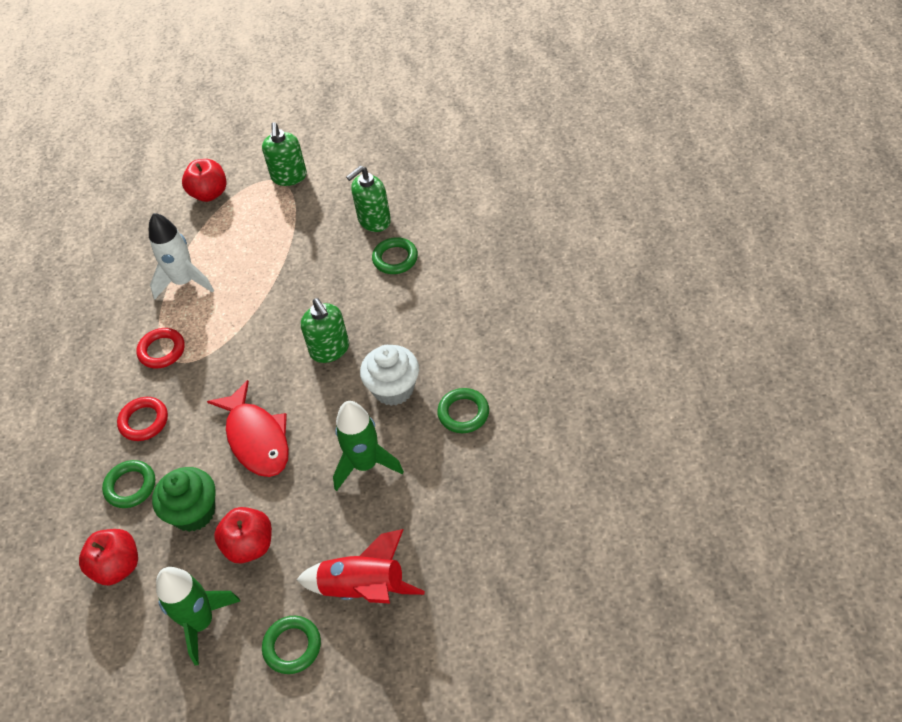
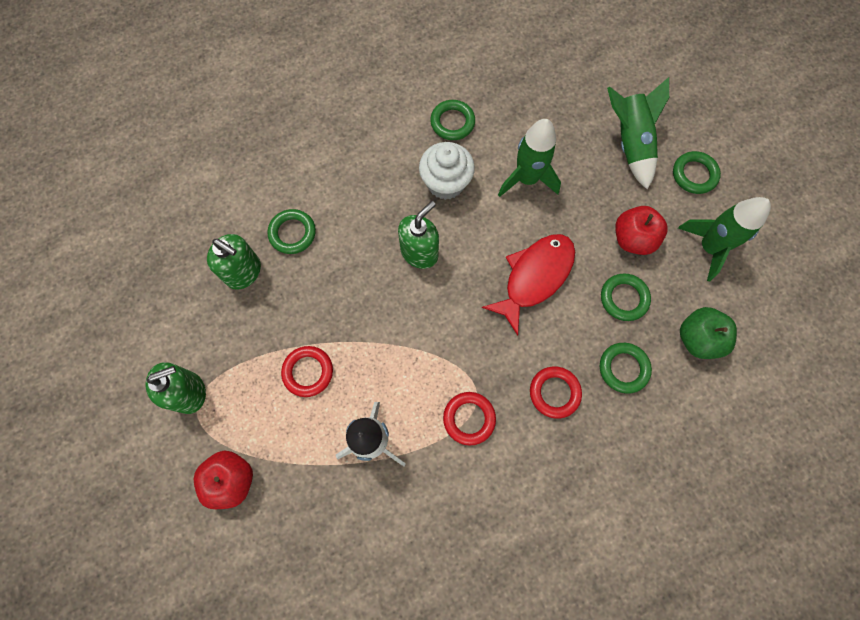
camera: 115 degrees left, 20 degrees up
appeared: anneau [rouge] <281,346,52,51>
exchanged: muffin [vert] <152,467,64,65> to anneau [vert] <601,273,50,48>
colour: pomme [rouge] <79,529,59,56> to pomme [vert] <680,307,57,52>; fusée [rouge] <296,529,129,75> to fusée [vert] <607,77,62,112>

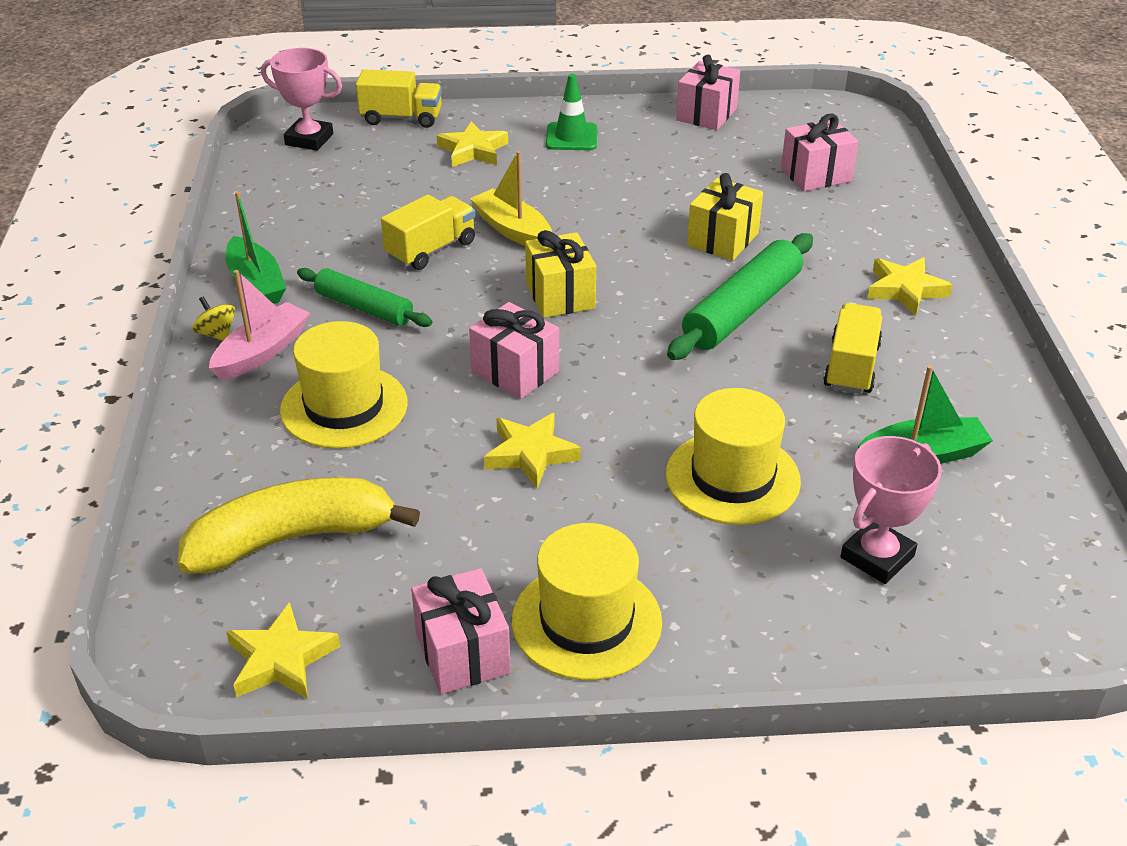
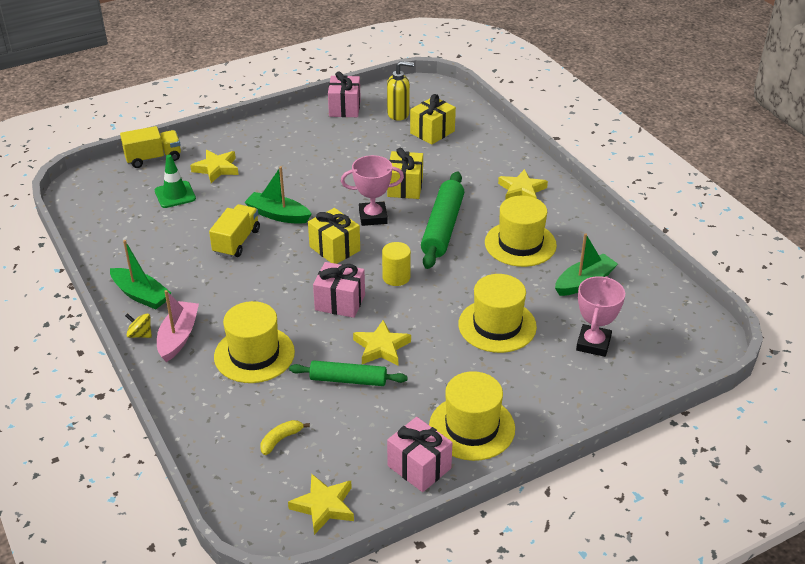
camera: 25 degrees left, 0 degrees up
appeared: cylindre [jaune] <382,242,29,44>; distributeur de savon [jaune] <387,61,27,60>
relocated: trophée [rose] <261,48,81,103> to <341,155,63,71>; rouleau à pâtisserie [vert] <297,268,135,59> to <289,360,119,26>; cône de chantier [vert] <546,74,51,76> to <155,155,41,53>
exchanged: camion [jaune] <823,303,59,91> to chapeau [jaune] <485,196,72,71>
colour: bateau [jaune] <470,151,82,95> to bateau [vert] <244,166,68,58>; cadeau [rose] <781,114,77,77> to cadeau [jaune] <410,94,46,51>
size: banane [jaune] <177,477,243,97> = <260,420,50,35> x0.40

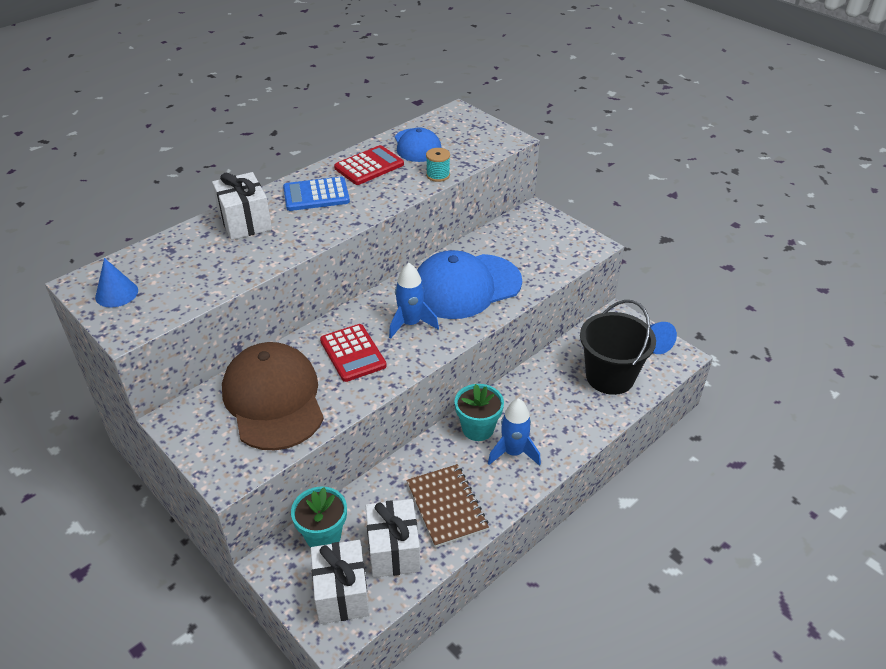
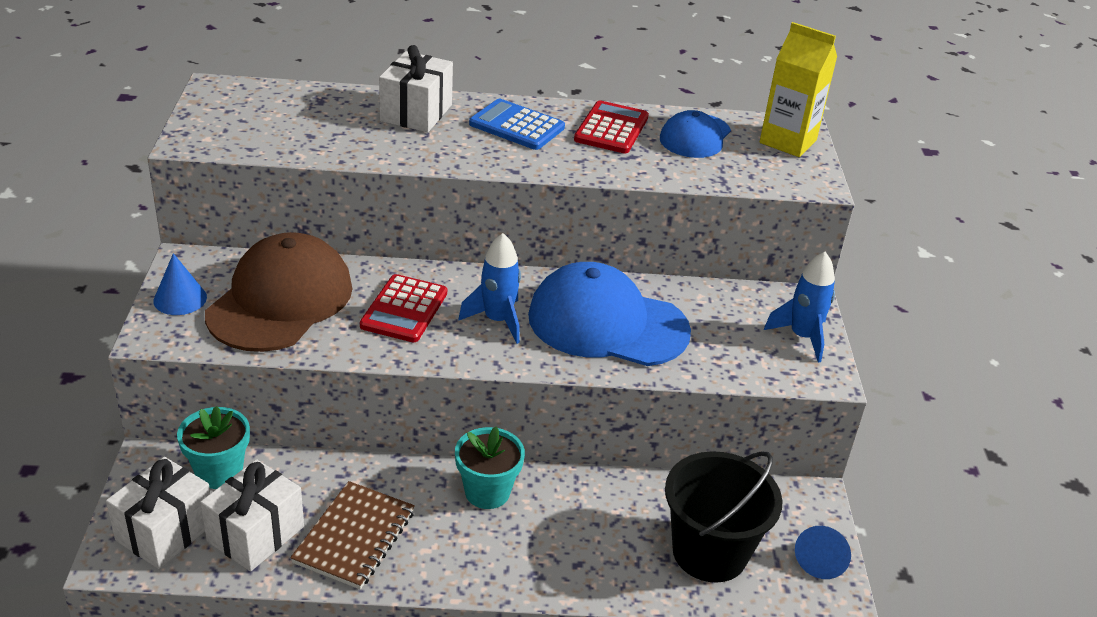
camera: 40 degrees right, 5 degrees down
missing: bobine [turquoise] <426,148,24,34>
appeared: brique de lait [jaune] <760,22,77,135>
relocated: cône [bleu] <95,258,43,50> to <153,253,54,62>; fusée [bleu] <488,398,53,68> to <764,252,71,110>
spun: calculatrice [rouge] <334,145,70,40> = <574,101,75,52> 75 degrees counterclockwise

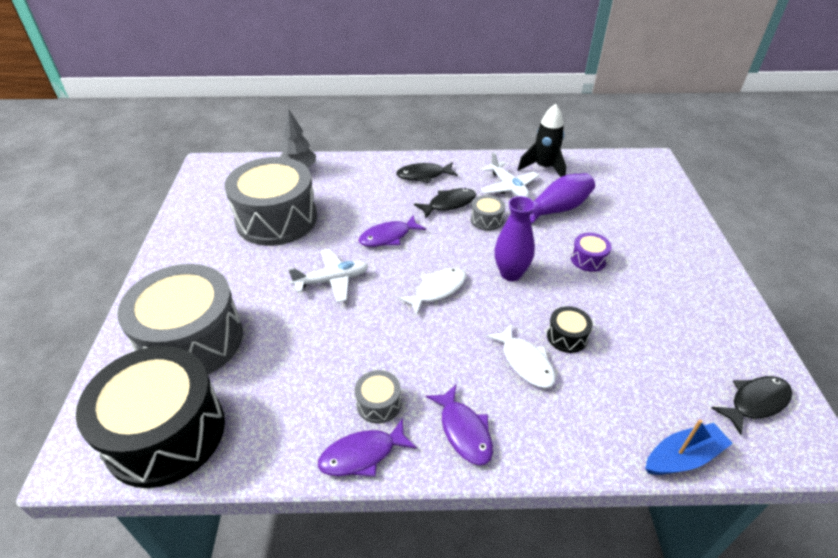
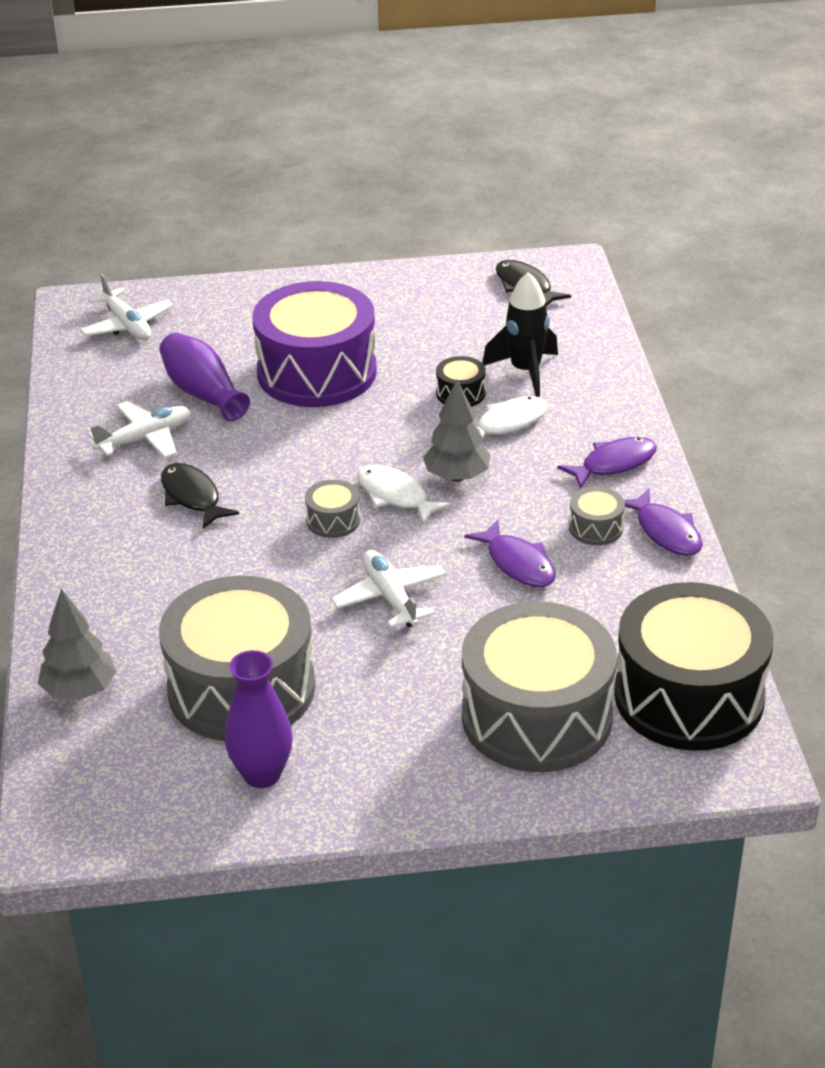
camera: 95 degrees left, 5 degrees down
missing: poisson [noir] <396,162,62,21>; bateau [bleu] <645,419,88,56>
appeared: avion [blanc] <80,274,94,66>; arbre [gris] <423,379,68,103>
relocated: poisson [violet] <358,215,68,32> to <464,520,92,67>; tambour [gris] <471,195,34,36> to <305,480,55,58>; vase [violet] <494,196,41,85> to <225,650,67,138>; fusée [noir] <517,104,49,73> to <483,272,75,125>
size: tambour [violet] <571,233,40,39> = <253,281,124,126> x2.47

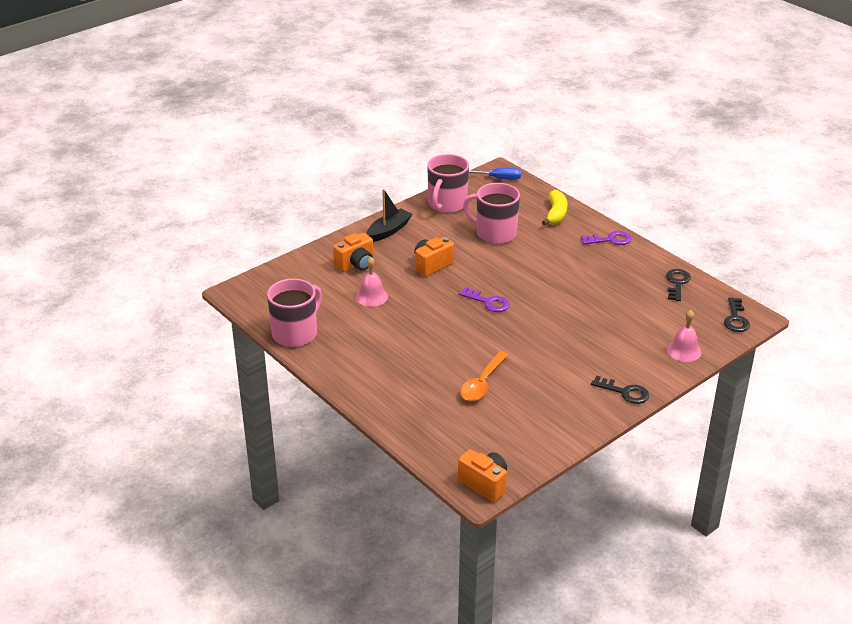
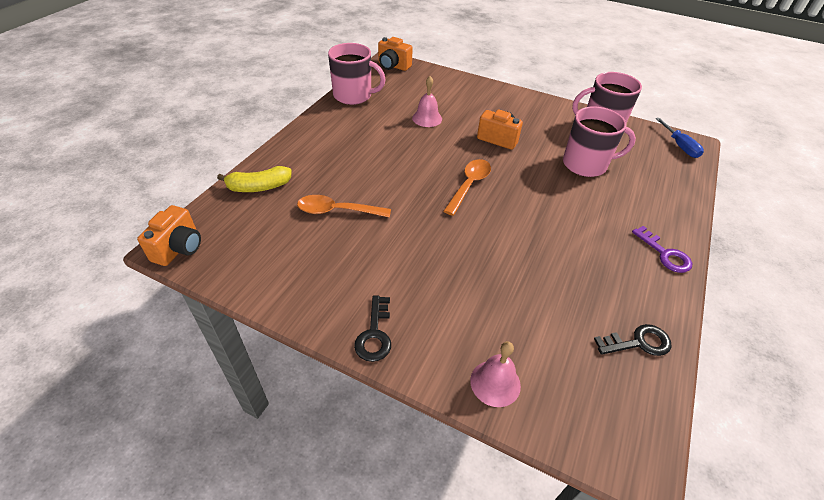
camera: 65 degrees right, 10 degrees up
missing: bateau [noir] <366,189,46,53>; clé [noir] <724,297,26,35>
relocated: appareil photo [orange] <333,233,40,39> to <378,37,35,34>; banane [jaune] <542,190,26,35> to <217,166,75,26>
exchanged: clé [violet] <459,287,51,25> to cuillère [orange] <443,159,48,57>
spun: tasse [rose] <463,183,57,61> = <563,106,73,71> 90 degrees clockwise

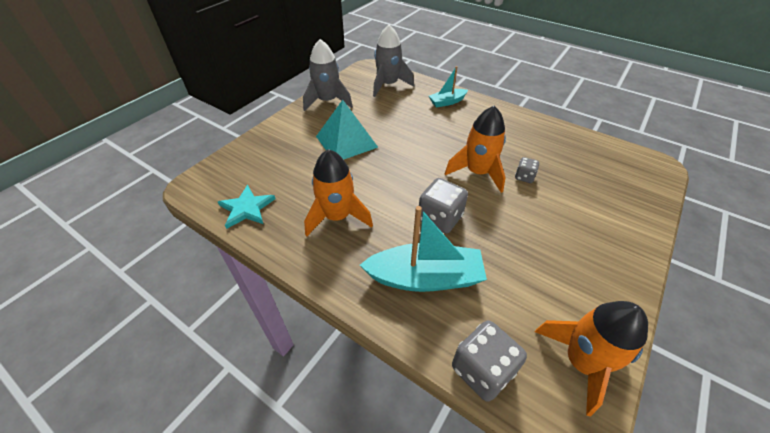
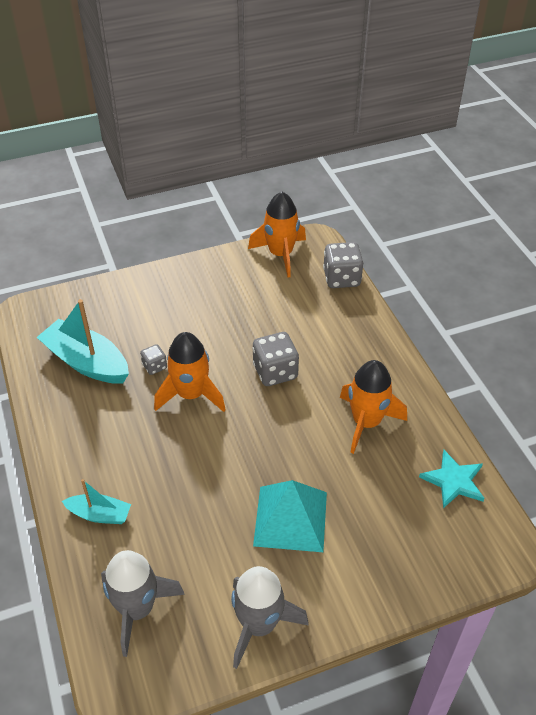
camera: 145 degrees left, 0 degrees up
relocated: bateau [turquoise] <360,206,127,86> to <37,299,92,85>

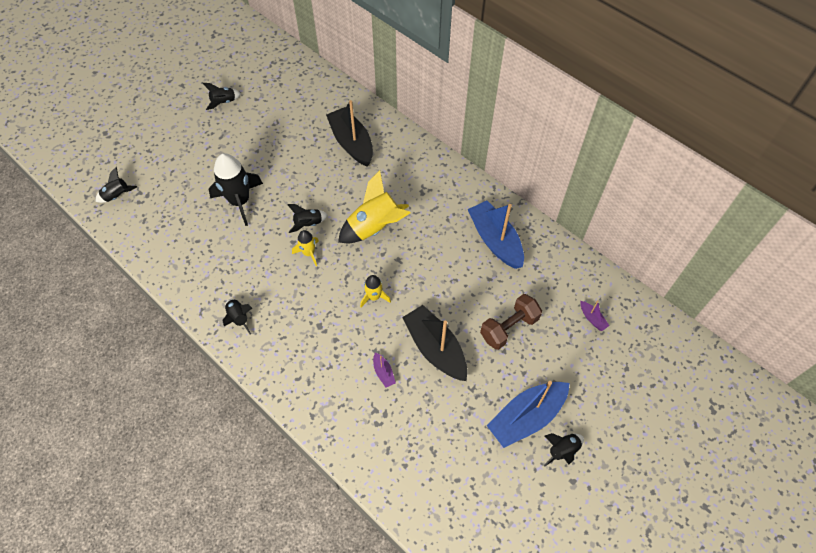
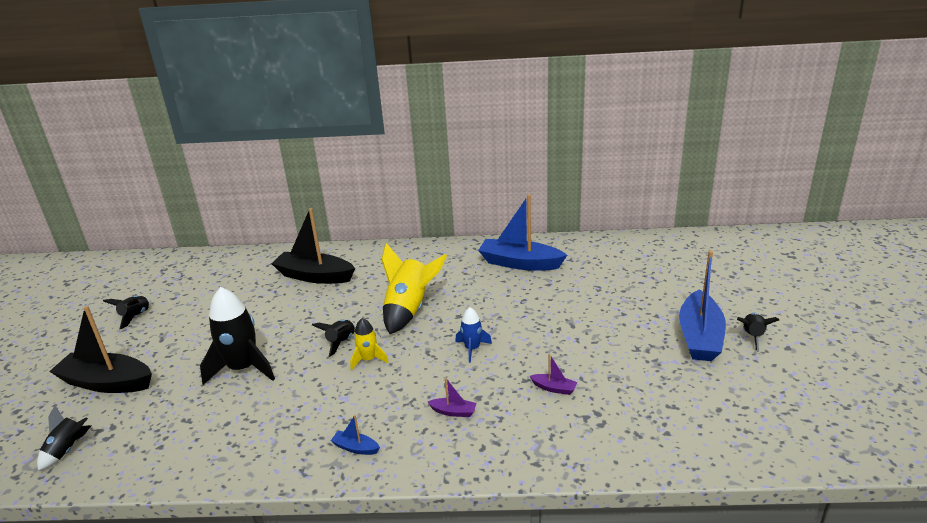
camera: 40 degrees left, 30 degrees down
missing: haltère [marron] <480,294,62,56>
relocated: bateau [noir] <402,305,65,76> to <49,306,103,87>; bateau [violet] <580,300,30,31> to <428,377,49,40>
exchanged: fusée [noir] <222,299,30,36> to bateau [bleu] <331,415,49,40>
colour: fusée [jaune] <360,275,31,32> to fusée [bleu] <455,307,37,56>

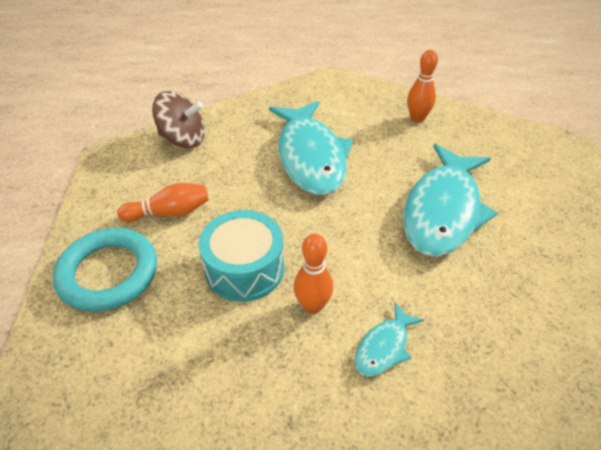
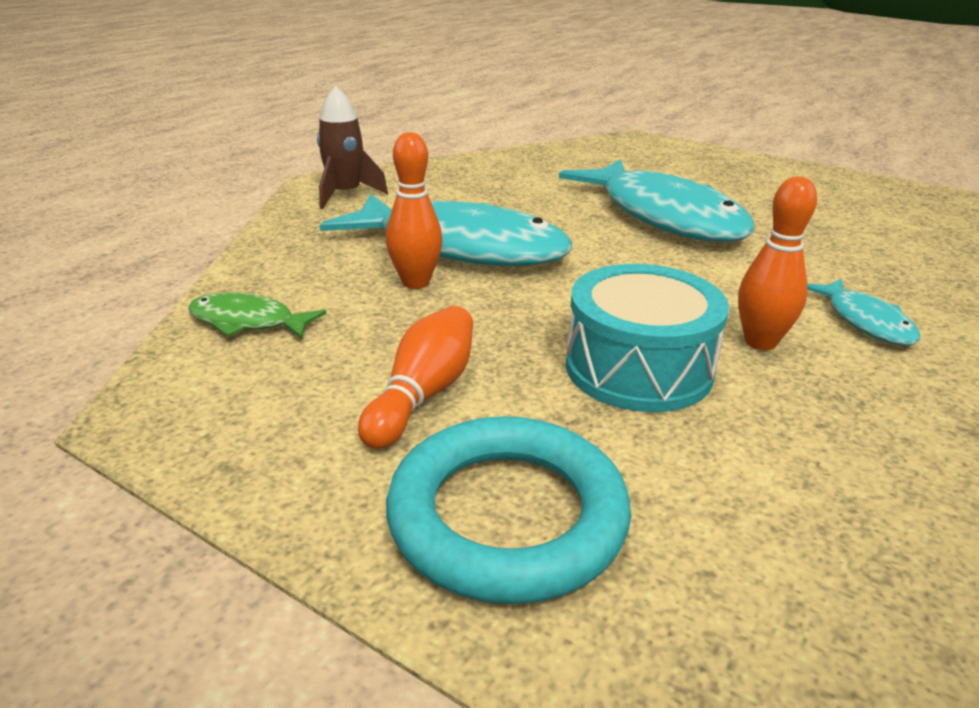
camera: 55 degrees left, 15 degrees down
appeared: fusée [marron] <317,85,71,124>
relocated: quille [orange] <407,50,31,73> to <386,132,57,157>
exchanged: toupie [marron] <152,91,53,57> to poisson [vert] <188,292,139,47>

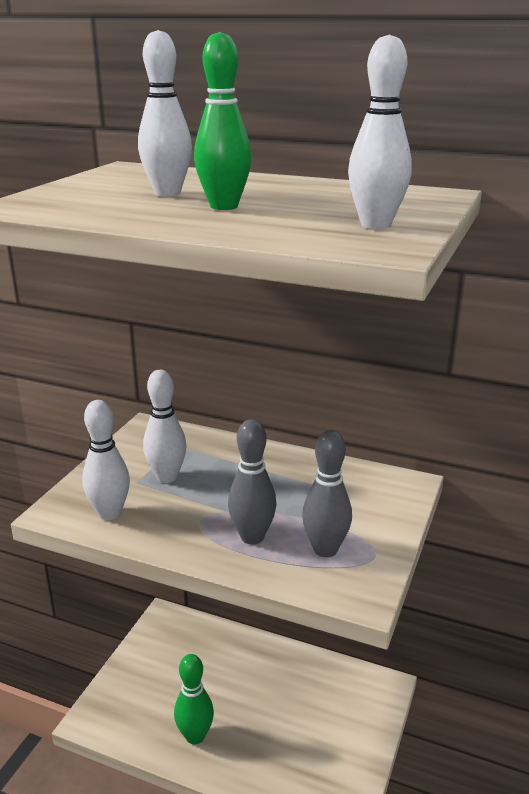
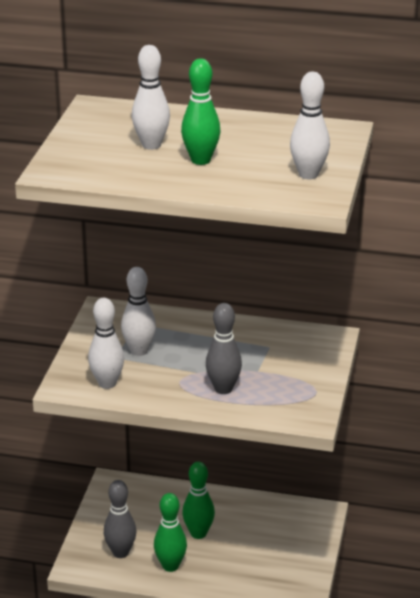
camera: 10 degrees left, 5 degrees up
appeared: quille [vert] <182,462,33,77>
relocated: quille [gris] <302,430,50,127> to <104,480,32,78>

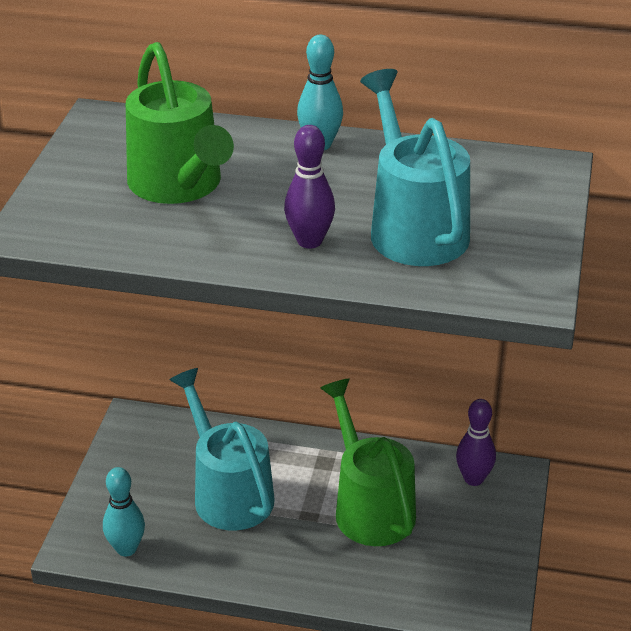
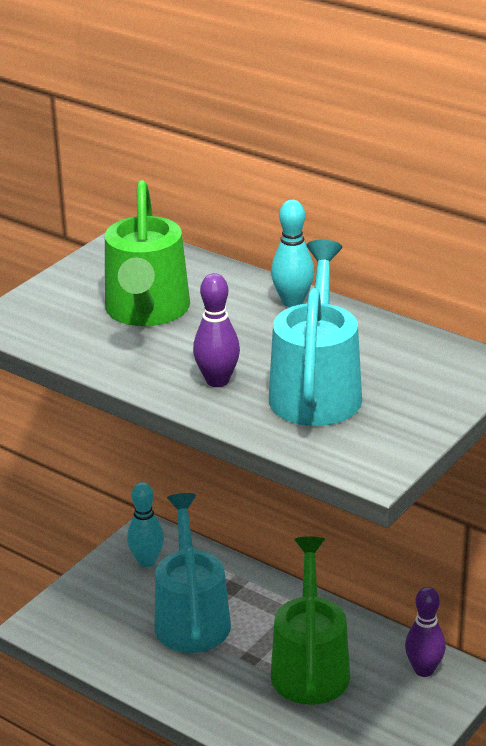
camera: 25 degrees right, 5 degrees down
relocated: quille [turquoise] <103,467,42,89> to <127,482,37,85>

